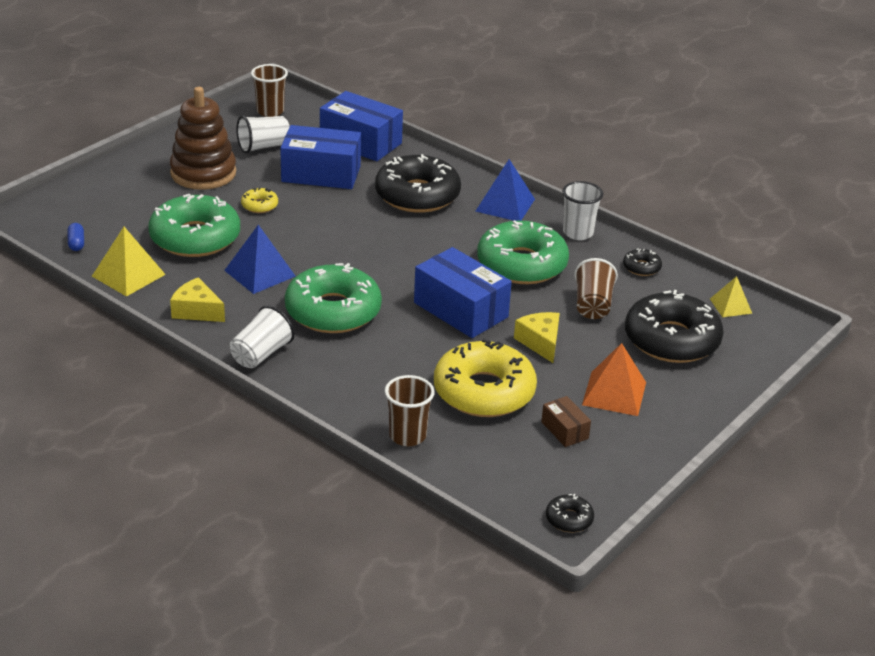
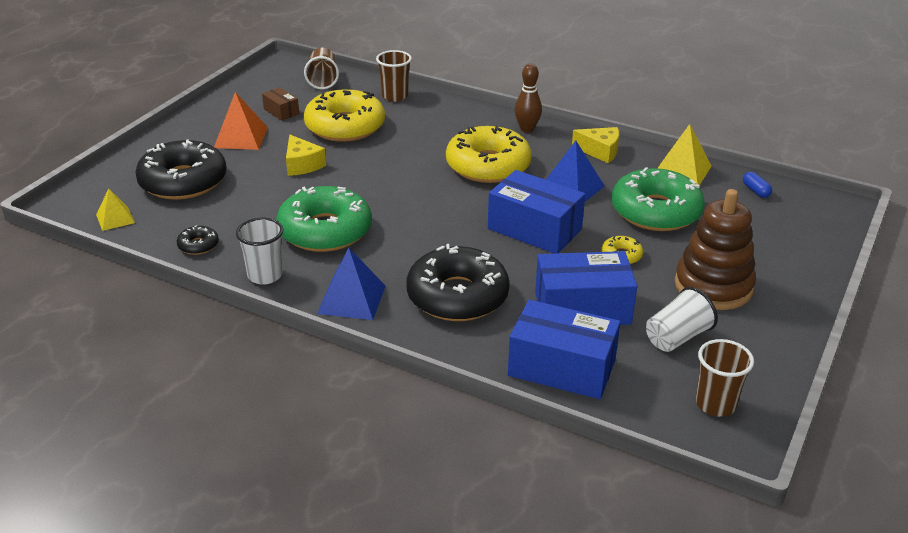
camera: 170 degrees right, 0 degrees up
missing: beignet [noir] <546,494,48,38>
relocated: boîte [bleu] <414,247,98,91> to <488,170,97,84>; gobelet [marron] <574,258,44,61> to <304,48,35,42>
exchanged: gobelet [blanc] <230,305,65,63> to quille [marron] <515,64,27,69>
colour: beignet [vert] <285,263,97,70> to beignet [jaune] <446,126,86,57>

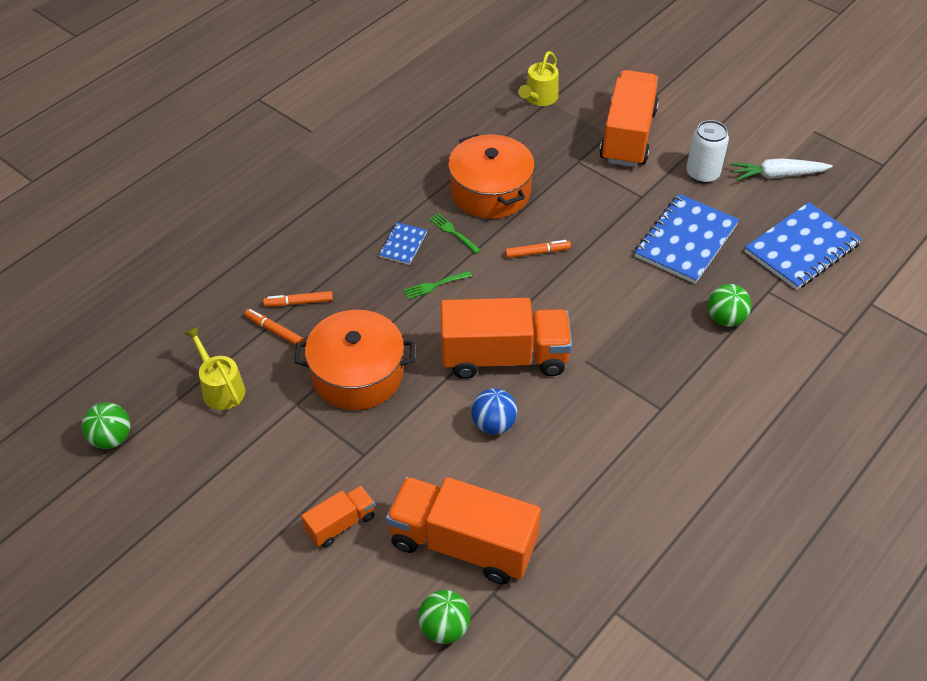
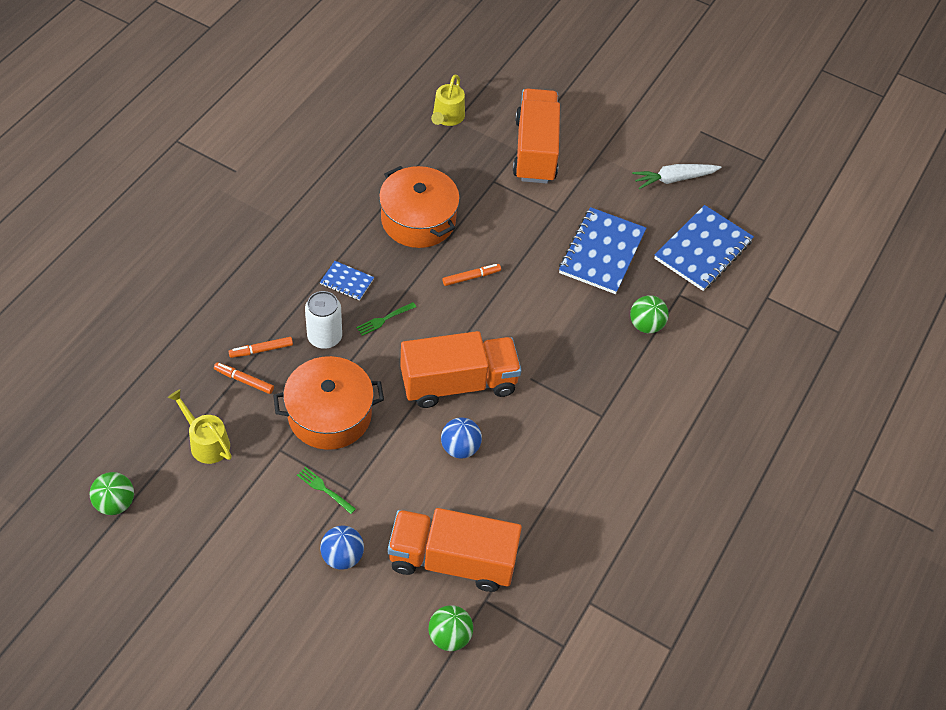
camera: 15 degrees left, 5 degrees up
relocated: fourchette [vert] <429,213,52,41> to <297,467,59,47>; canette [blanc] <686,120,43,63> to <305,291,37,58>
exchanged: camion [orange] <302,486,73,61> to balle [bleu] <320,526,44,44>
spun: carnet [bleu] <379,222,48,43> = <320,261,54,40> 75 degrees counterclockwise

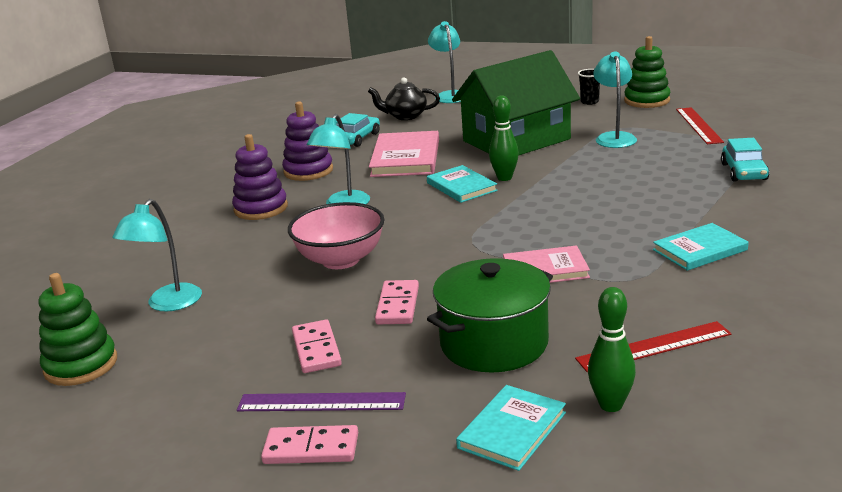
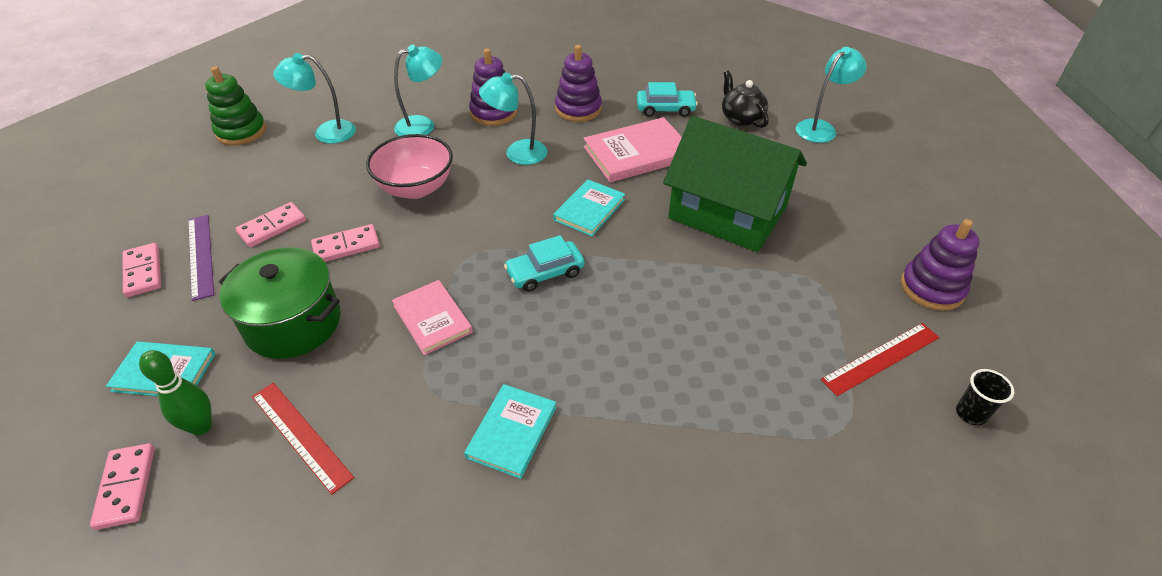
camera: 60 degrees right, 20 degrees up
missing: quille [vert] <489,95,30,86>
appeared: domino [rose] <90,443,65,87>
relocated: gobelet [noir] <578,69,22,36> to <956,369,58,57>; lampe [turquoise] <593,52,44,96> to <394,45,48,91>; voiture [turquoise] <721,138,49,43> to <504,235,81,57>
colour: jouet à empiler [vert] <624,36,46,72> to jouet à empiler [violet] <901,219,79,92>
spun: livre [turquoise] <653,223,95,48> = <464,384,92,95> 75 degrees clockwise

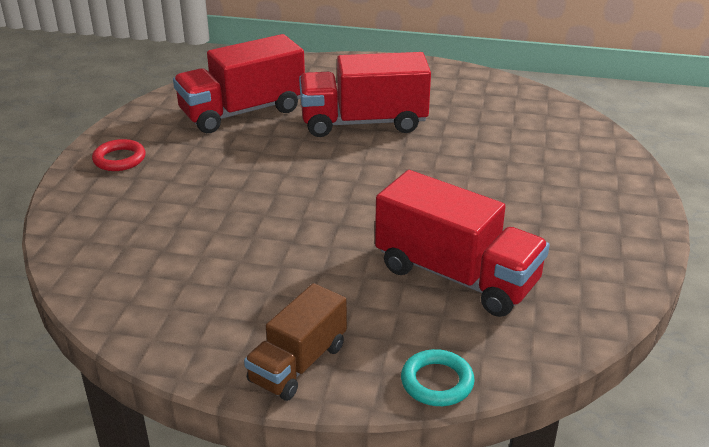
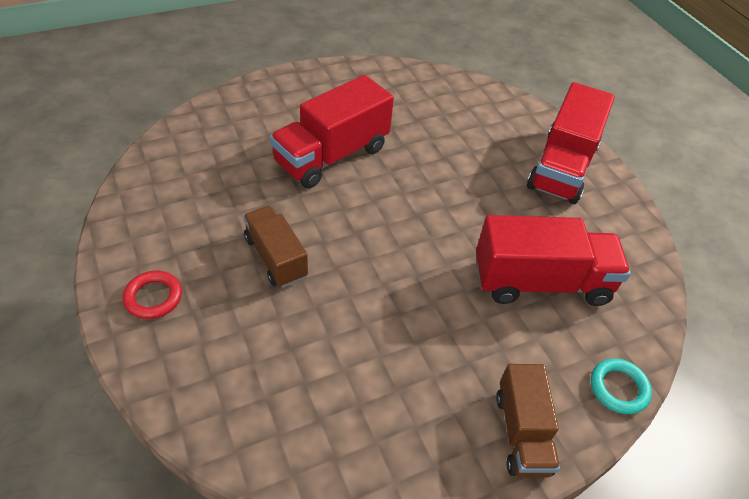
camera: 40 degrees left, 15 degrees up
appeared: camion [marron] <243,206,65,82>
relocated: camion [rouge] <173,34,132,99> to <527,82,88,122>

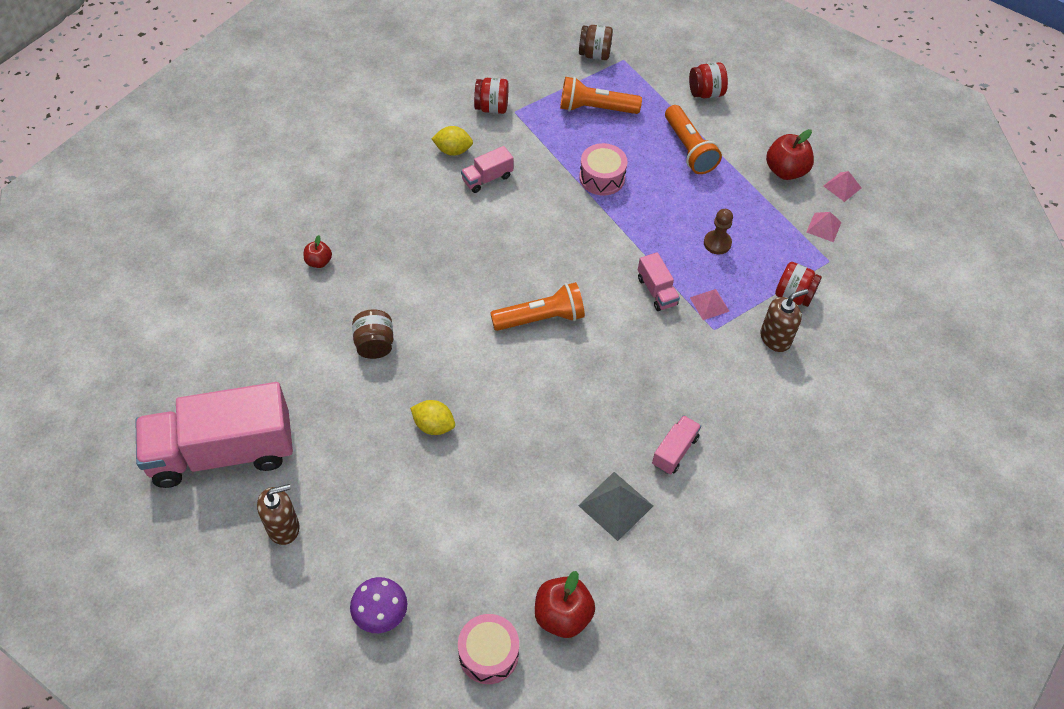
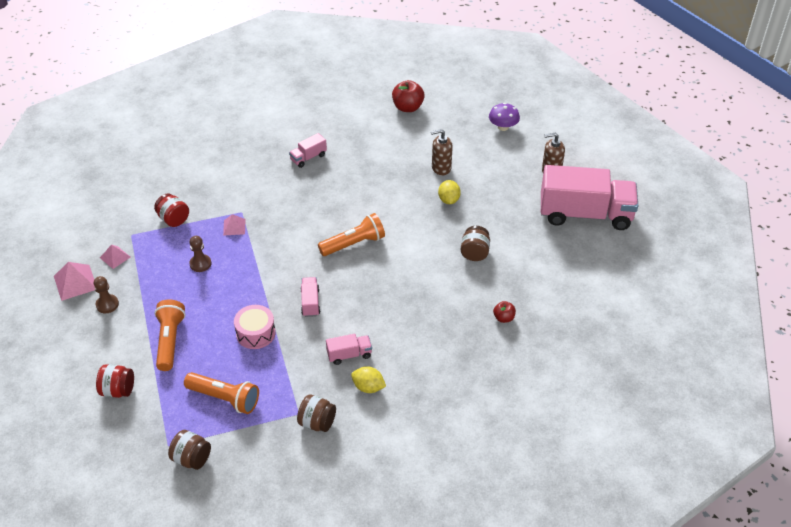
camera: 160 degrees left, 10 degrees down
missing: tambour [rose] <458,614,61,70>; pyramide [gris] <578,472,75,69>
relocated: camion [rose] <638,252,42,59> to <301,277,19,40>; distributeur de savon [marron] <760,289,48,63> to <431,129,22,46>
exchanged: pomme [rouge] <766,129,48,51> to pion [marron] <94,276,25,37>
colour: bocal [rouge] <474,78,35,36> to bocal [marron] <297,394,39,38>
spun: citron [jaune] <410,400,45,35> = <438,180,23,24> 45 degrees clockwise; lampe de poche [orange] <490,282,95,49> = <318,213,67,43> 150 degrees clockwise
size: pyramide [rose] <824,171,37,31> = <54,262,41,39> x1.60

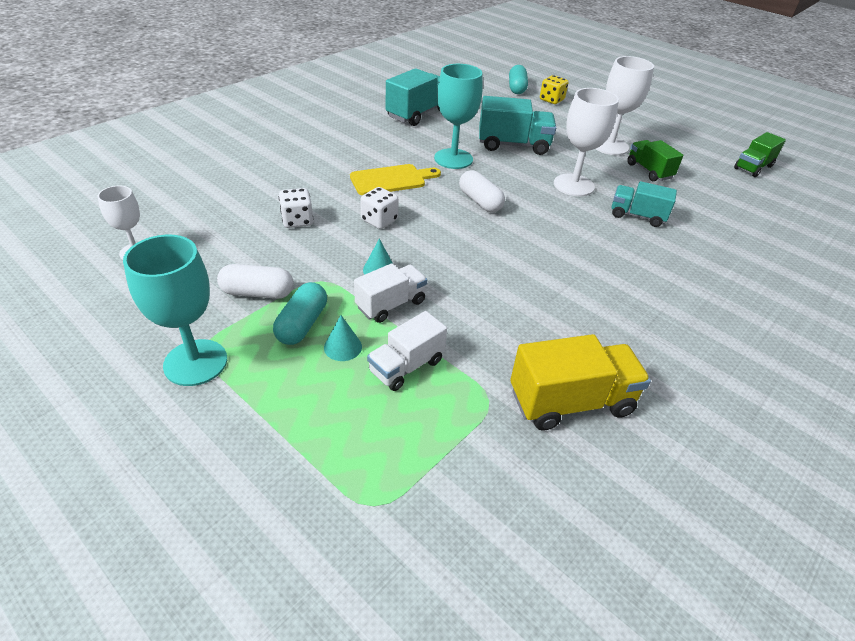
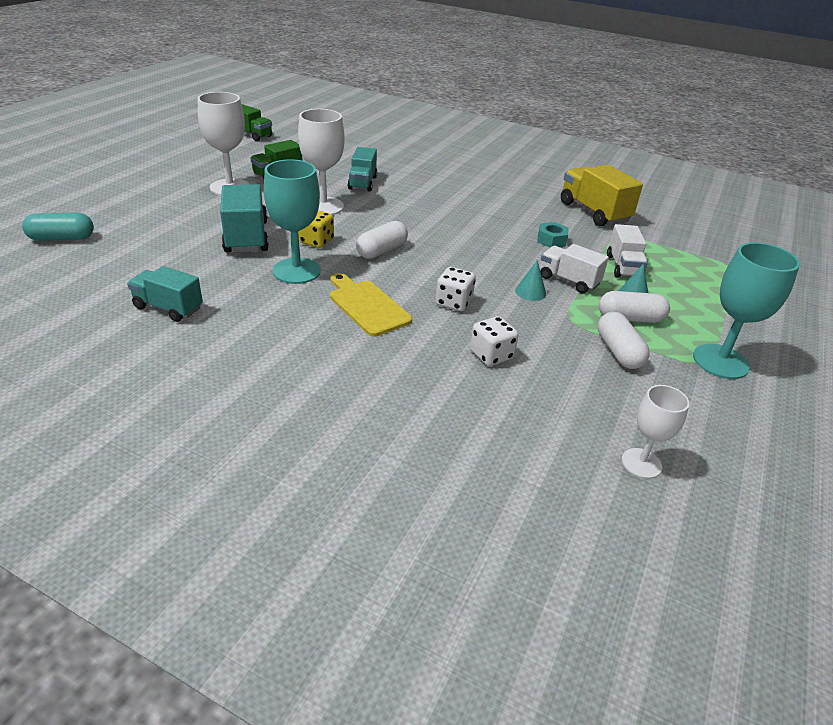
camera: 105 degrees left, 5 degrees down
appeared: écrou [turquoise] <537,222,31,26>
relocated: dé [jaune] <540,75,29,29> to <298,210,36,38>
colour: gélule [turquoise] <273,282,54,63> to gélule [blanc] <599,291,71,32>
spun: camion [blanc] <367,311,80,80> = <607,224,41,54> 60 degrees clockwise
size: camion [turquoise] <386,68,54,58> = <127,266,76,56> x0.66

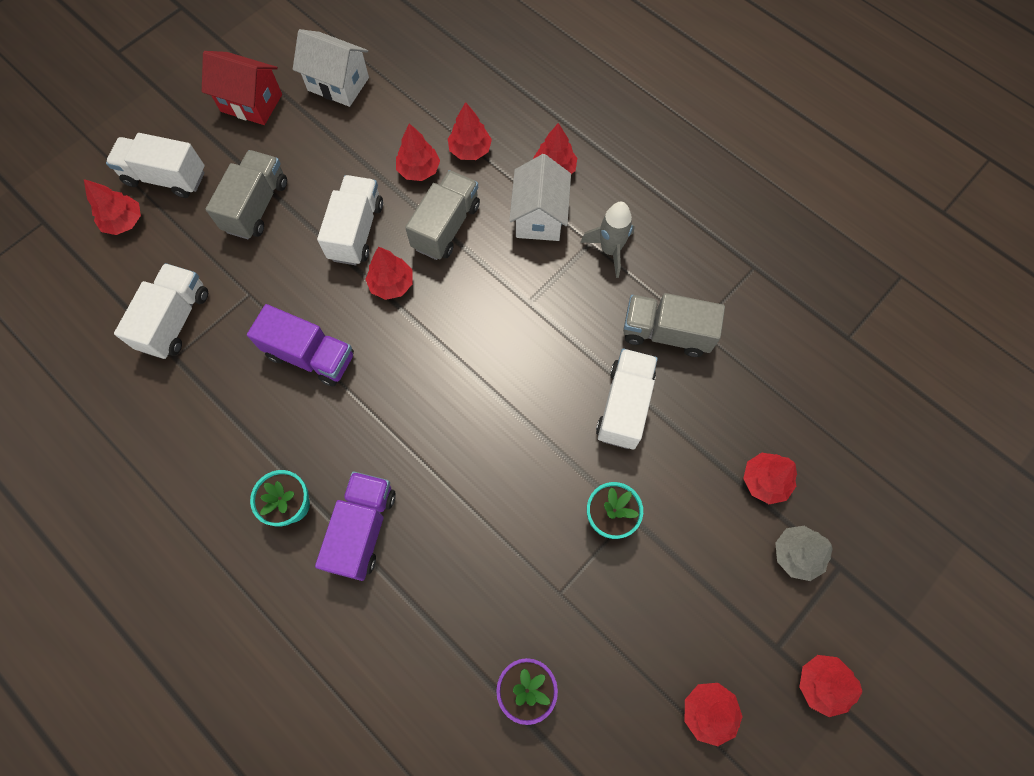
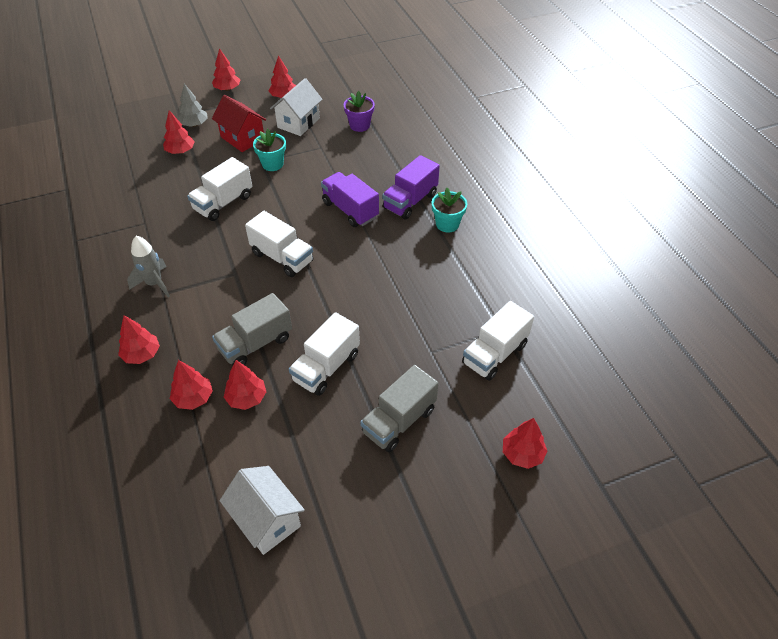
camera: 155 degrees left, 20 degrees down
missing: arbre [rouge] <365,247,48,53>; camion [gris] <623,293,102,64>
relocated: camion [blanc] <106,133,99,65> to <245,211,68,66>; maison [rouge] <202,51,80,74> to <212,95,54,57>; camion [violet] <247,304,107,82> to <321,172,58,55>; maison [blanc] <509,154,62,87> to <270,78,52,58>

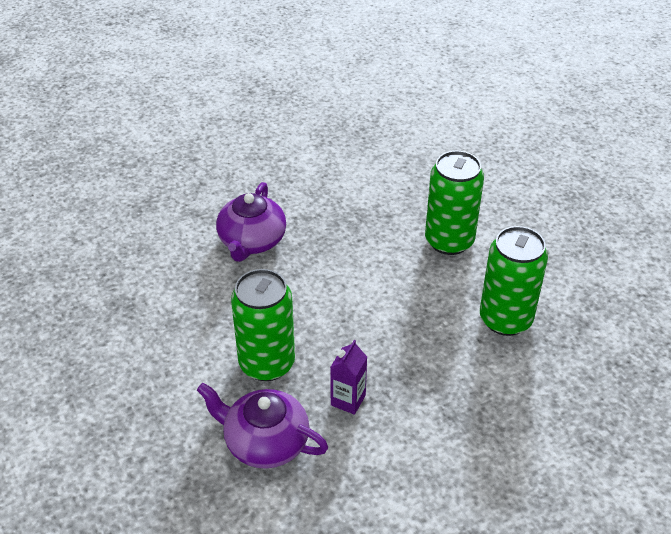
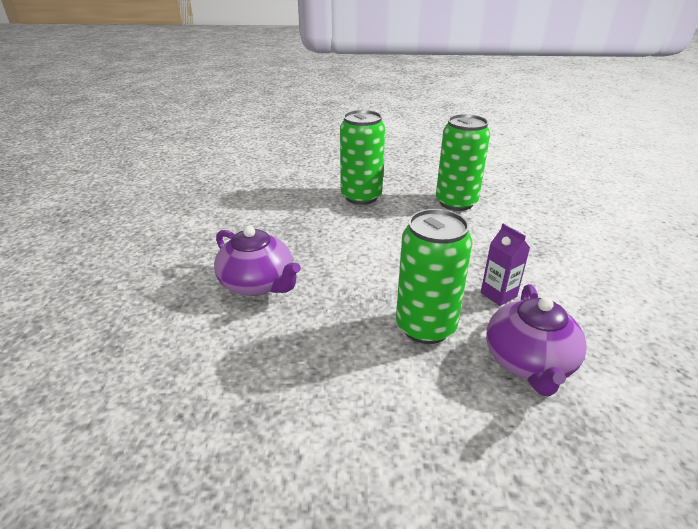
camera: 60 degrees left, 10 degrees down
spun: théière [violet] <197,383,131,86> = <486,284,101,113> 45 degrees counterclockwise

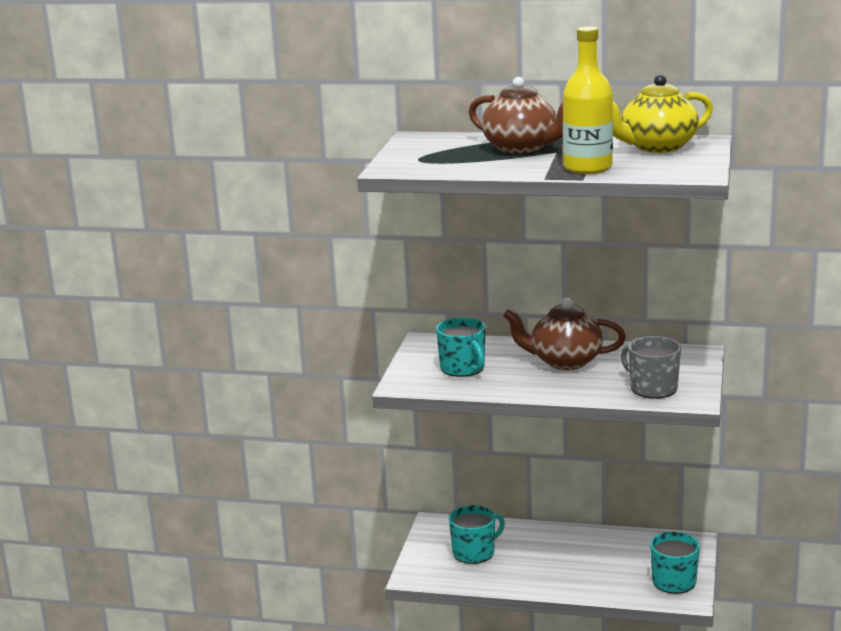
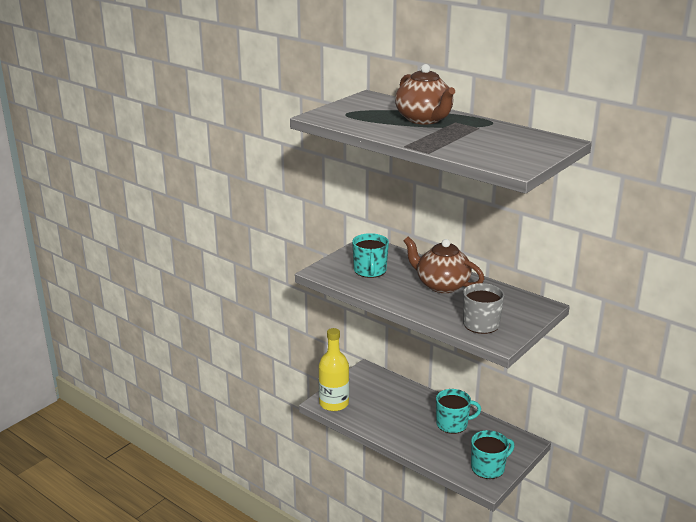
camera: 25 degrees right, 5 degrees up
missing: théière [jaune] <613,74,100,79>
relocated: tasse [turquoise] <449,505,56,59> to <436,389,45,45>; bouteille [jaune] <563,26,50,148> to <319,328,30,83>

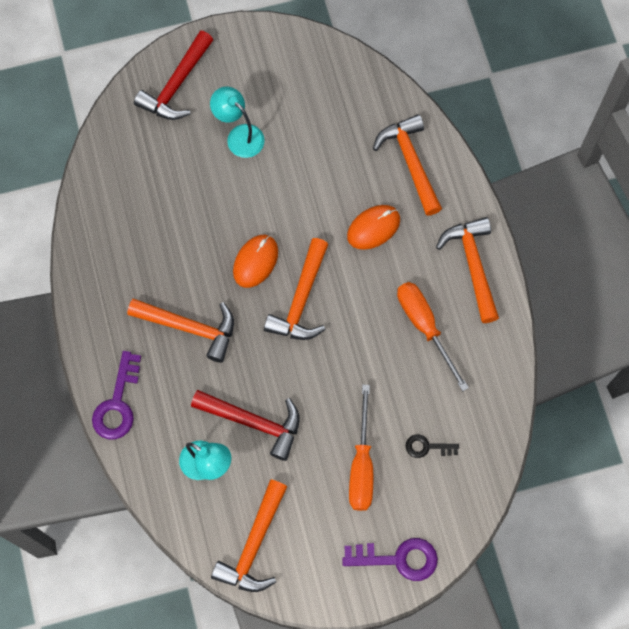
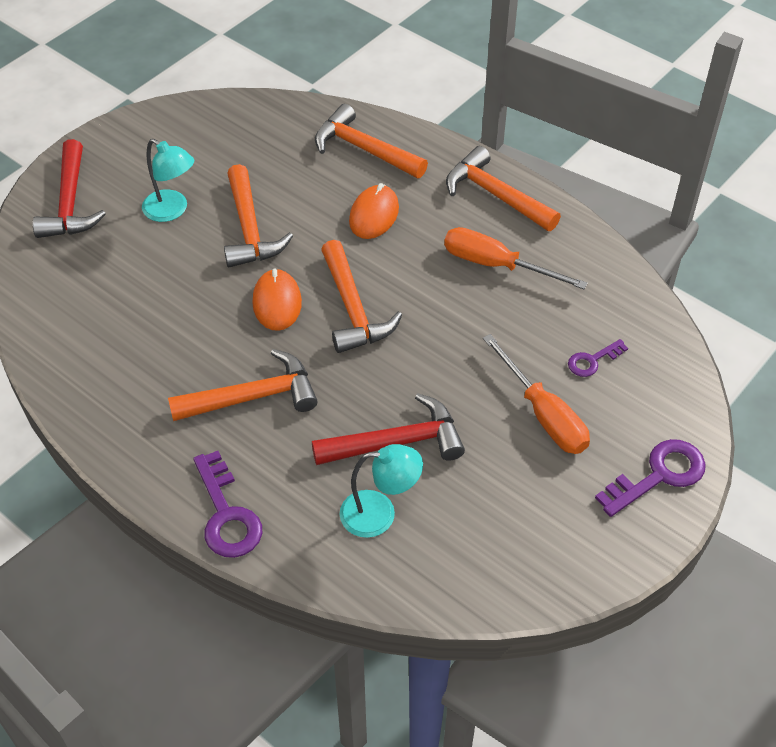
camera: 35 degrees left, 20 degrees down
relocated: marteau [orange] <211,479,76,113> to <224,164,69,103>
colour: clé [noir] <406,434,53,24> to clé [violet] <568,339,60,38>
spun: lampe [turquoise] <210,87,55,71> = <142,139,52,83> 150 degrees counterclockwise

